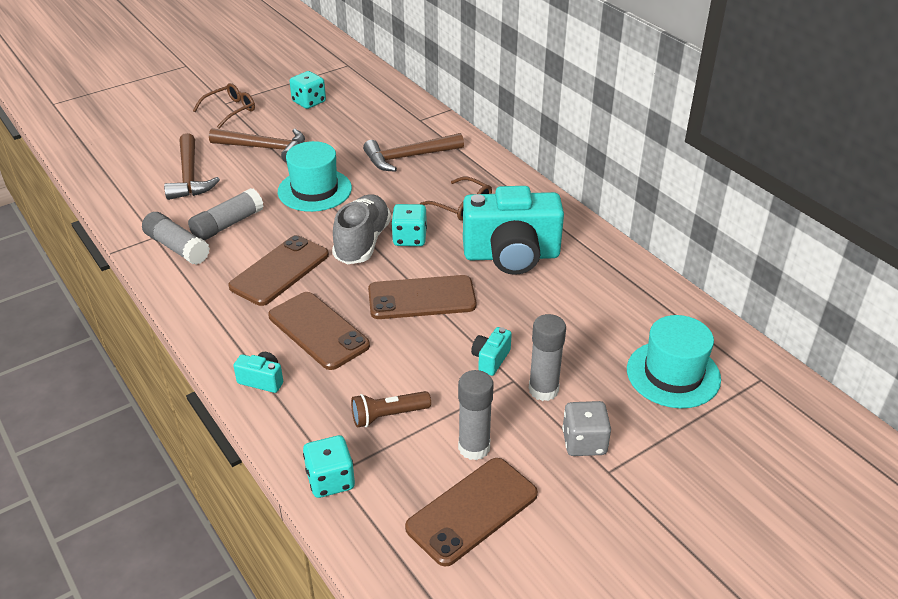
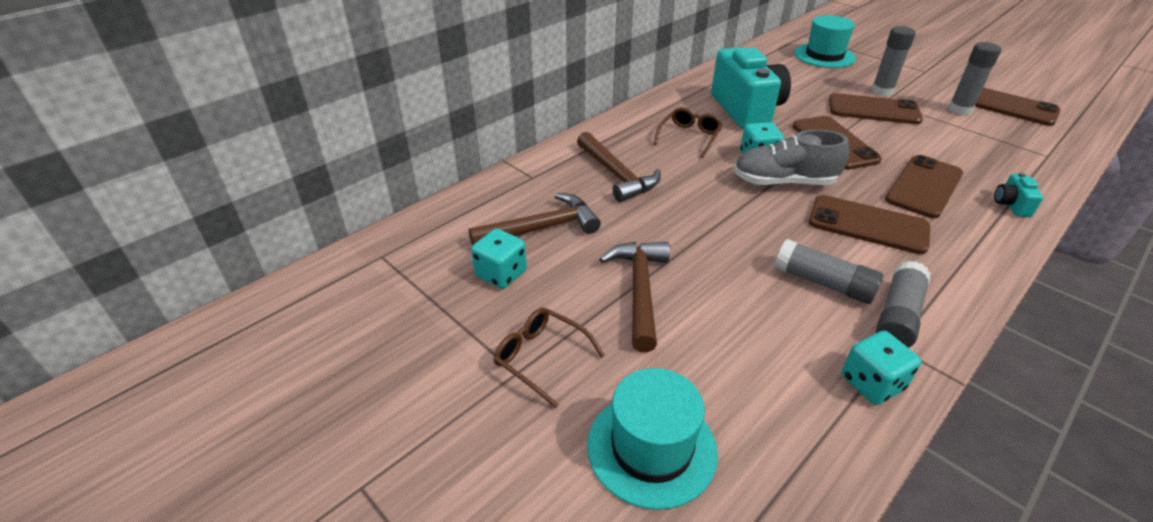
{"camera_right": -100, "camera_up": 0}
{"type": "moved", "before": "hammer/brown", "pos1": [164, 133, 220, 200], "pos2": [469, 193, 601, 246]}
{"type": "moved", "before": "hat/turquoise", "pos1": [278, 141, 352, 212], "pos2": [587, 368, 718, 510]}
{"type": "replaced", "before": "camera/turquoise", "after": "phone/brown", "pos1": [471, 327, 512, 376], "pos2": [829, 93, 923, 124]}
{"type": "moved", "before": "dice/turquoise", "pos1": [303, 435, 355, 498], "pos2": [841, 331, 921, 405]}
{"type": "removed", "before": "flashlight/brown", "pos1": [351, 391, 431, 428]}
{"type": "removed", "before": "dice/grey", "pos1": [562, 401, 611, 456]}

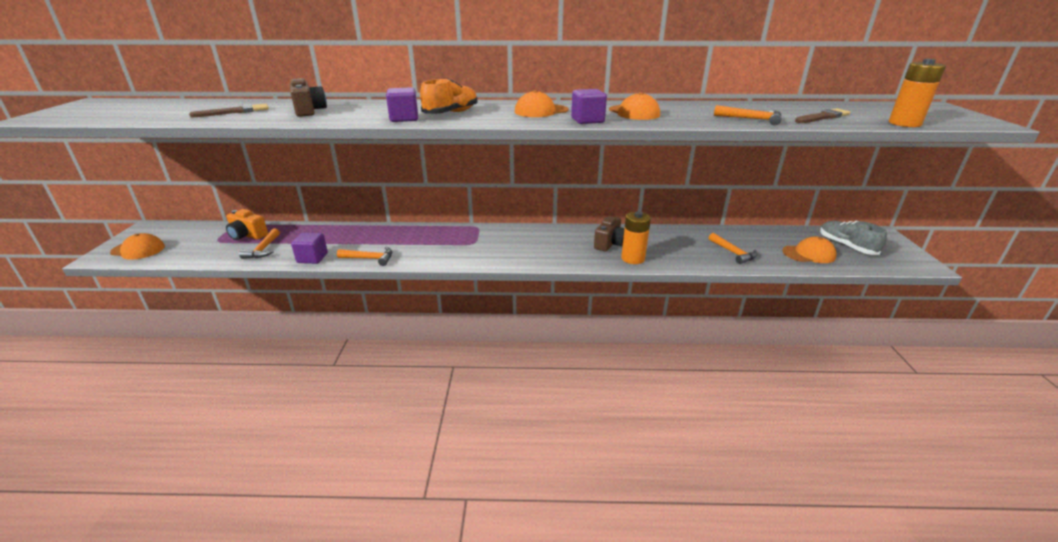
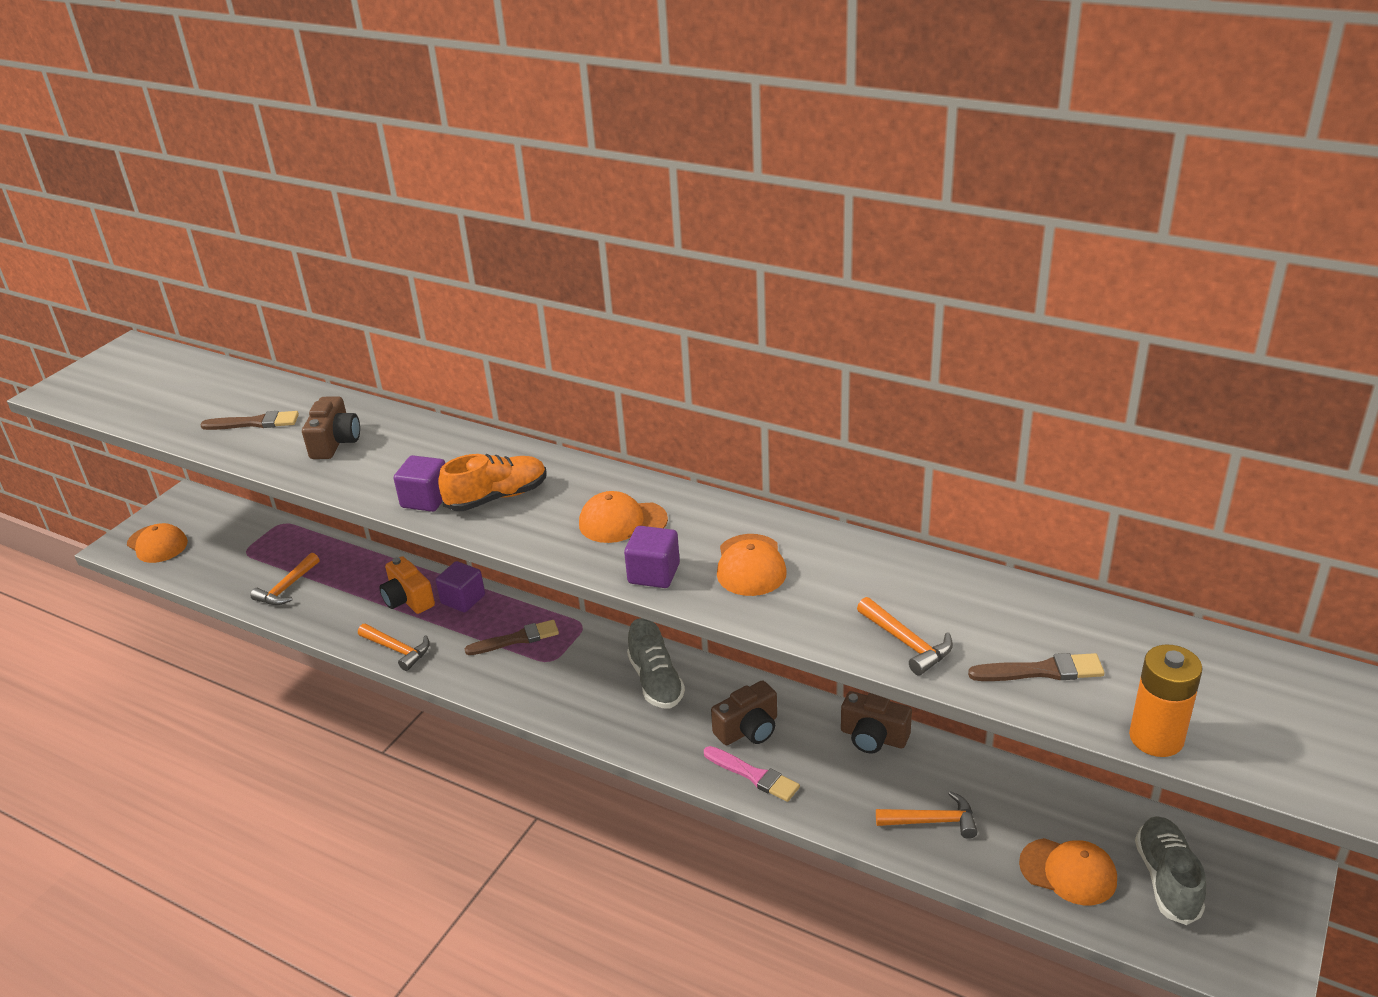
{"camera_right": 30, "camera_up": 5}
{"type": "moved", "before": "camera/orange", "pos1": [226, 209, 268, 240], "pos2": [379, 556, 435, 614]}
{"type": "moved", "before": "cube/purple", "pos1": [291, 232, 328, 264], "pos2": [436, 561, 485, 612]}
{"type": "added", "after": "brush/brown", "pos2": [464, 620, 559, 655]}
{"type": "added", "after": "shoe/grey", "pos2": [627, 618, 685, 709]}
{"type": "replaced", "before": "battery/orange", "after": "brush/pink", "pos1": [621, 211, 651, 264], "pos2": [704, 746, 800, 802]}
{"type": "added", "after": "camera/brown", "pos2": [841, 691, 912, 753]}
{"type": "turned", "before": "hammer/orange", "pos1": [709, 233, 758, 264], "pos2": [876, 791, 978, 839], "turn": -90}

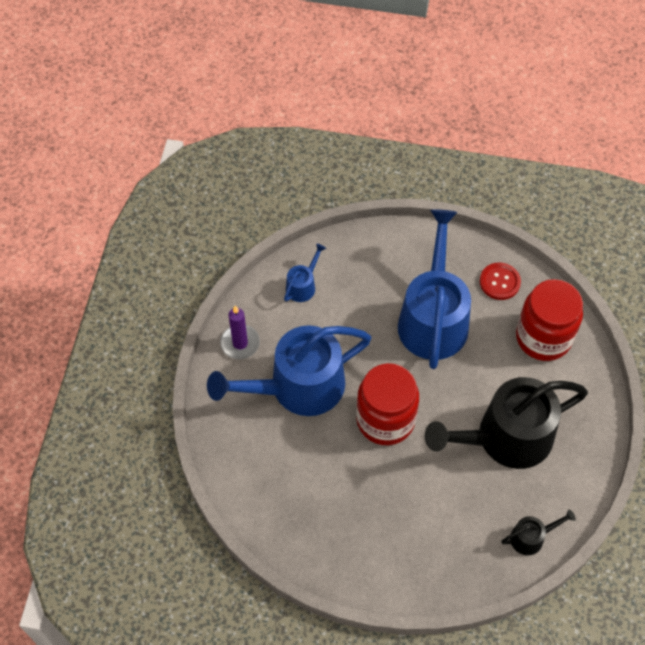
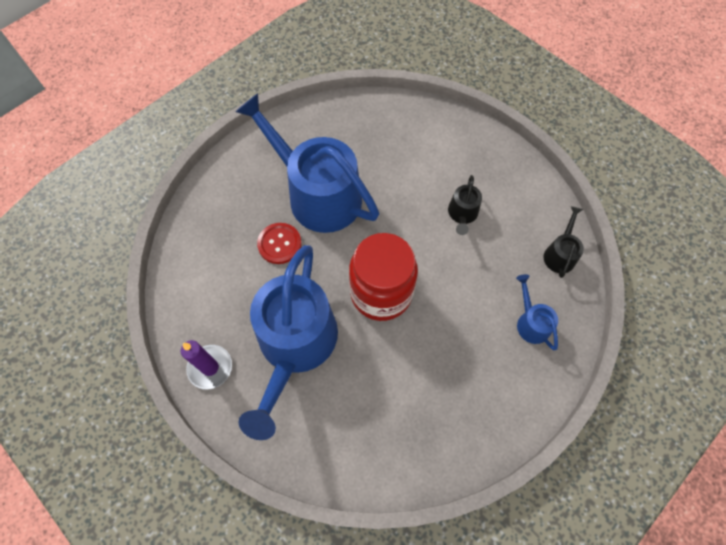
{"camera_right": -55, "camera_up": 5}
{"type": "moved", "before": "button/red", "pos1": [480, 263, 521, 300], "pos2": [257, 223, 302, 264]}
{"type": "resized", "before": "watering can/black", "pos1": [425, 377, 588, 469], "pos2": [448, 175, 482, 235], "scale": 0.42}
{"type": "moved", "before": "watering can/blue", "pos1": [284, 243, 326, 302], "pos2": [516, 274, 558, 350]}
{"type": "removed", "before": "jar/red", "pos1": [516, 279, 583, 361]}

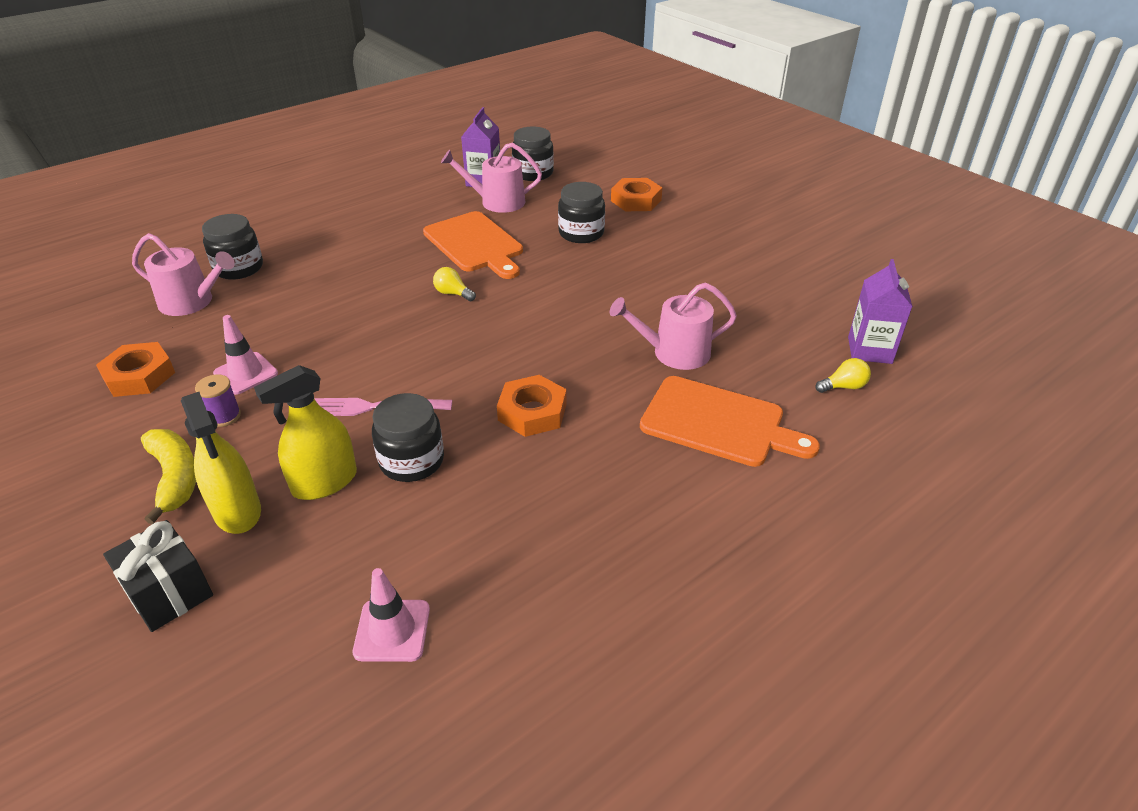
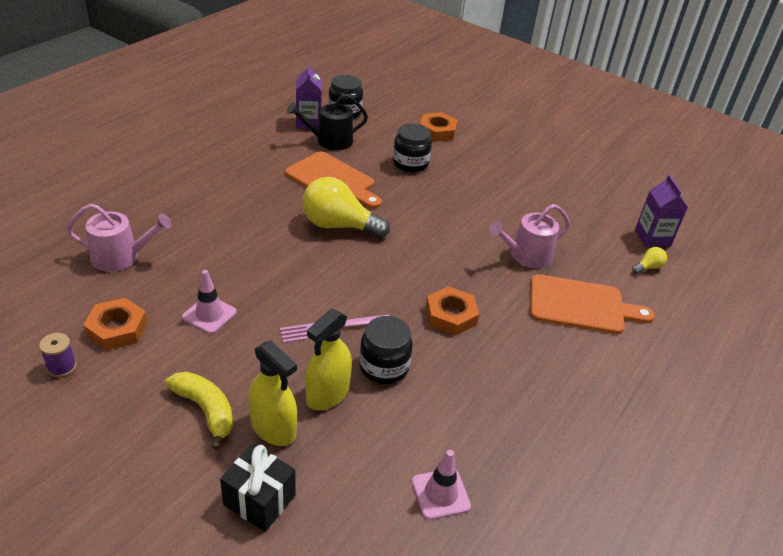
{"camera_right": -20, "camera_up": 0}
{"type": "moved", "before": "spool/purple", "pos1": [195, 374, 241, 427], "pos2": [39, 333, 77, 377]}
{"type": "recoloured", "before": "watering can/pink", "after": "watering can/black", "pos1": [441, 143, 542, 213], "pos2": [287, 94, 368, 150]}
{"type": "resized", "before": "light bulb/yellow", "pos1": [433, 267, 476, 301], "pos2": [302, 177, 390, 238], "scale": 2.32}
{"type": "removed", "before": "jar/black", "pos1": [202, 214, 263, 280]}

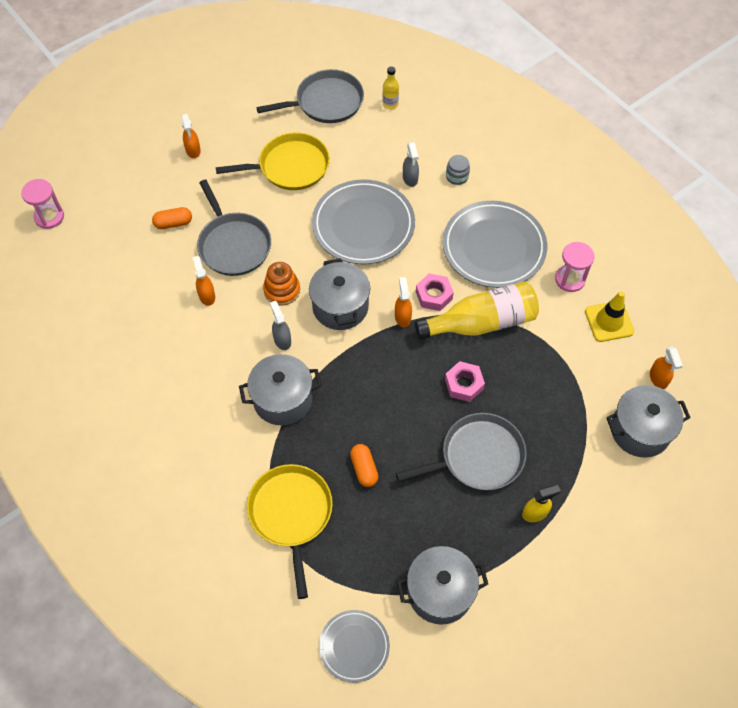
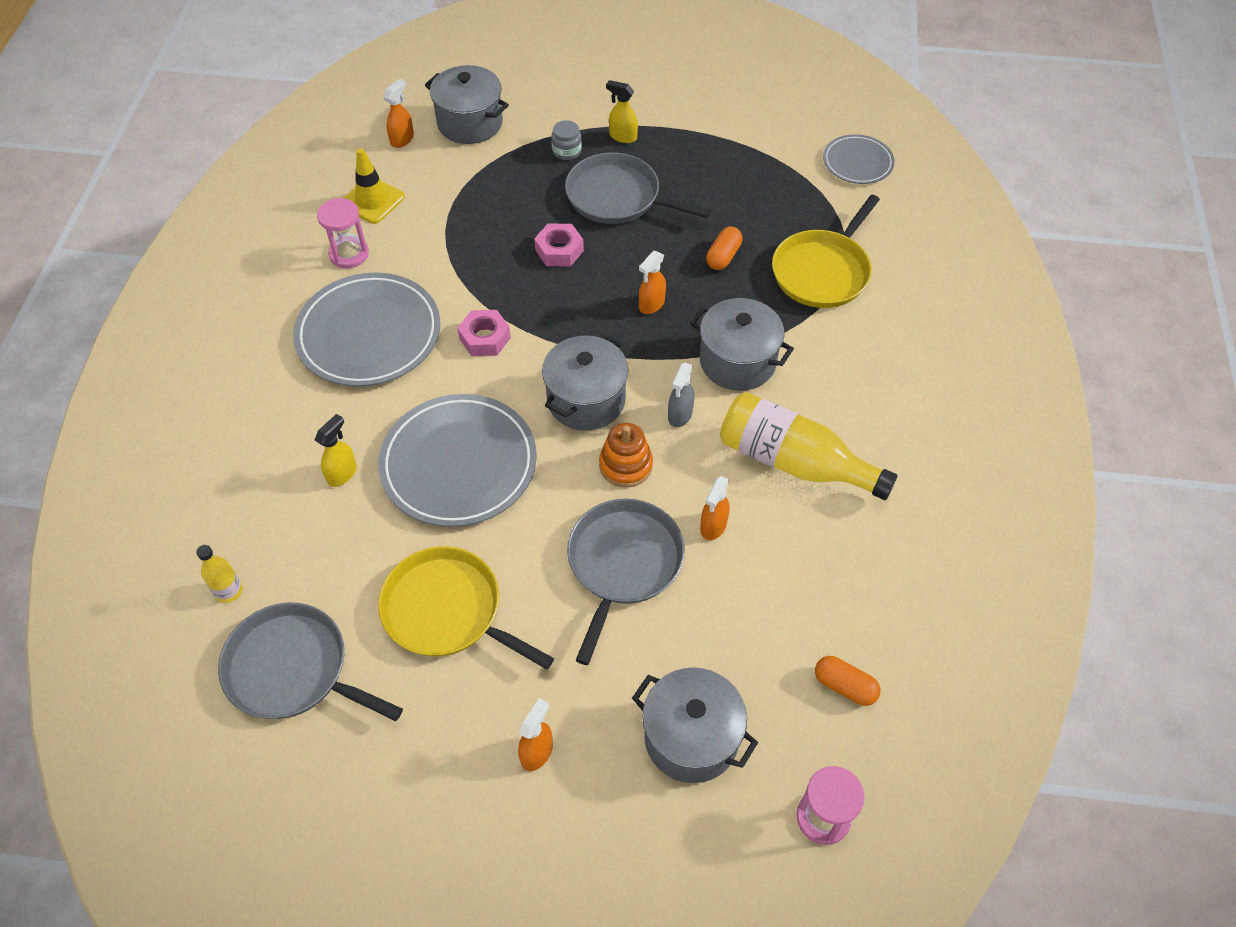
{"camera_right": -135, "camera_up": -5}
{"type": "recoloured", "before": "spray bottle/grey", "after": "spray bottle/yellow", "pos1": [403, 142, 419, 187], "pos2": [315, 414, 357, 487]}
{"type": "moved", "before": "jar/grey", "pos1": [446, 155, 470, 185], "pos2": [551, 120, 582, 160]}
{"type": "moved", "before": "pot/grey", "pos1": [397, 546, 488, 625], "pos2": [632, 667, 758, 783]}
{"type": "moved", "before": "spray bottle/orange", "pos1": [395, 277, 412, 327], "pos2": [639, 251, 666, 314]}
{"type": "moved", "before": "bottle/yellow", "pos1": [415, 281, 539, 340], "pos2": [720, 392, 898, 500]}
{"type": "moved", "before": "capsule/orange", "pos1": [152, 207, 192, 229], "pos2": [815, 656, 880, 706]}

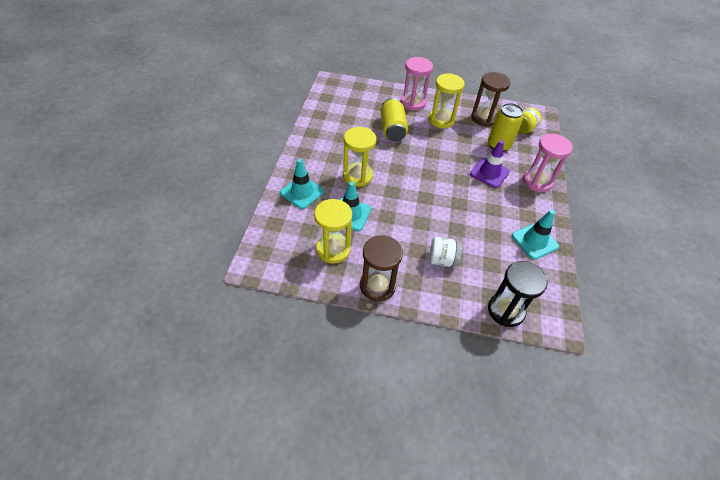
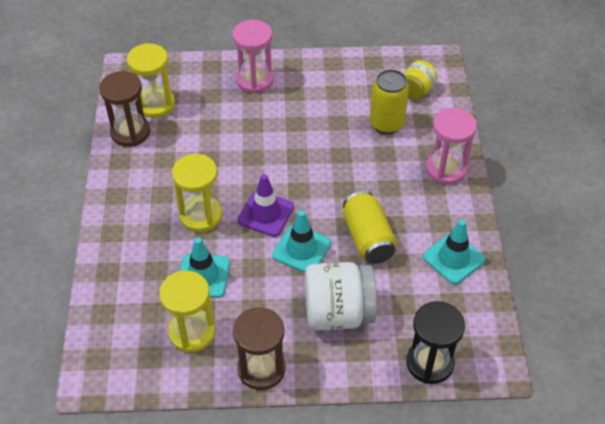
{"camera_right": -10, "camera_up": 0}
{"type": "moved", "before": "hourglass/brown", "pos1": [471, 72, 510, 127], "pos2": [99, 71, 150, 147]}
{"type": "moved", "before": "hourglass/yellow", "pos1": [429, 73, 465, 128], "pos2": [127, 43, 175, 118]}
{"type": "moved", "before": "traffic cone/purple", "pos1": [470, 140, 510, 188], "pos2": [238, 174, 294, 237]}
{"type": "moved", "before": "traffic cone/turquoise", "pos1": [280, 159, 324, 209], "pos2": [272, 210, 331, 273]}
{"type": "resized", "before": "jar/white", "pos1": [429, 237, 462, 267], "pos2": [305, 262, 377, 331], "scale": 1.76}
{"type": "moved", "before": "can/yellow", "pos1": [380, 98, 408, 142], "pos2": [343, 191, 397, 264]}

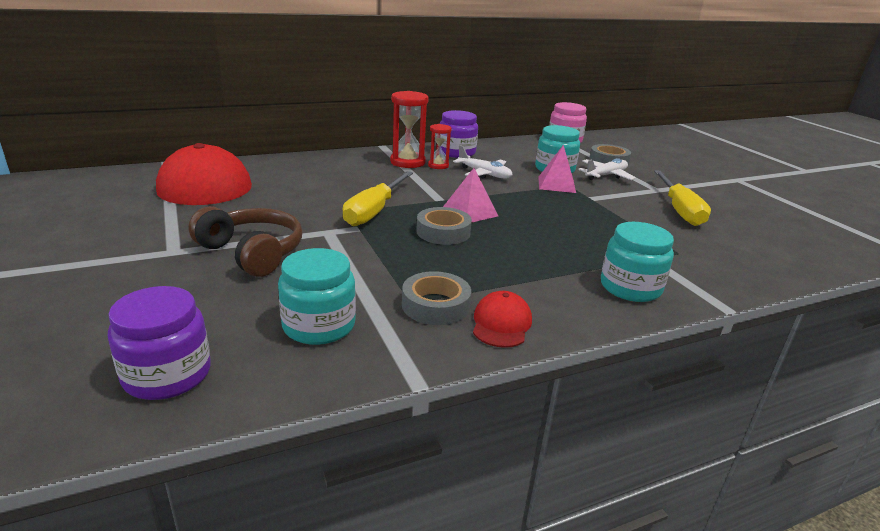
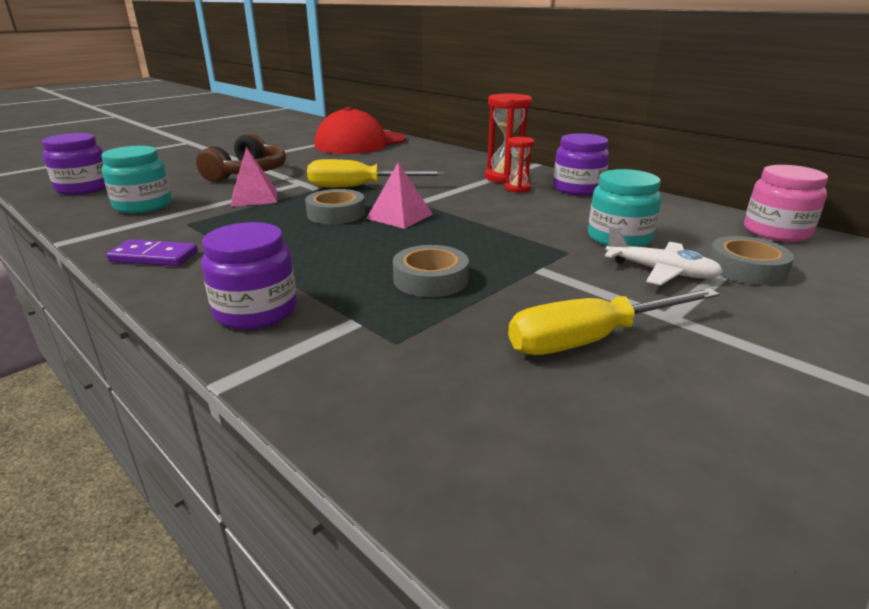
{"camera_right": 70, "camera_up": 0}
{"type": "replaced", "before": "cap/red", "after": "domino/purple", "pos1": [473, 291, 532, 348], "pos2": [106, 239, 198, 266]}
{"type": "recoloured", "before": "jar/turquoise", "after": "jar/purple", "pos1": [601, 222, 674, 302], "pos2": [201, 222, 297, 330]}
{"type": "moved", "before": "pyramid/pink", "pos1": [538, 145, 576, 193], "pos2": [230, 147, 277, 207]}
{"type": "moved", "before": "tape/grey", "pos1": [402, 271, 471, 325], "pos2": [393, 245, 469, 297]}
{"type": "removed", "before": "plane/white", "pos1": [453, 145, 512, 179]}

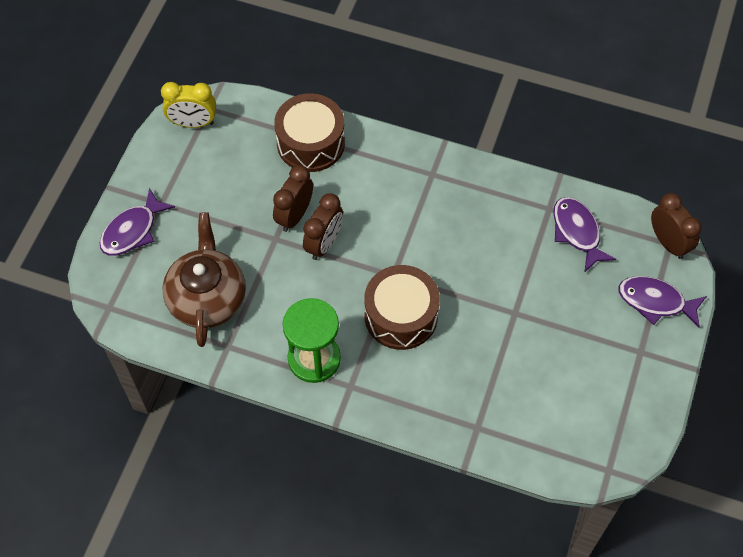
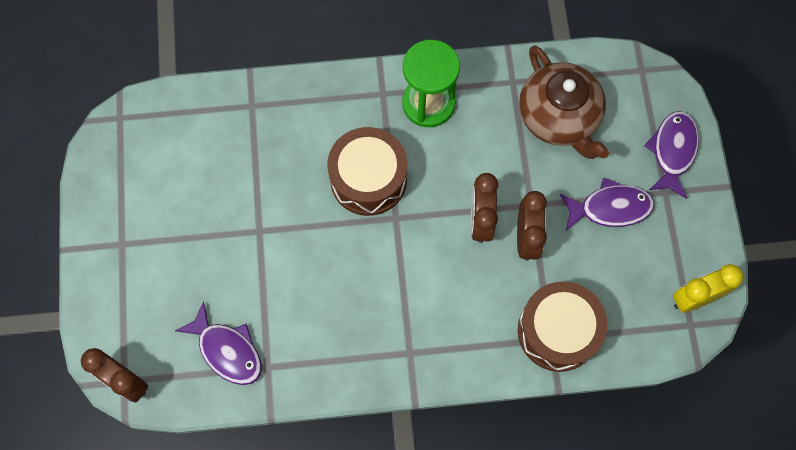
{"camera_right": 155, "camera_up": 10}
{"type": "moved", "before": "fish/purple", "pos1": [619, 276, 707, 328], "pos2": [560, 177, 654, 230]}

